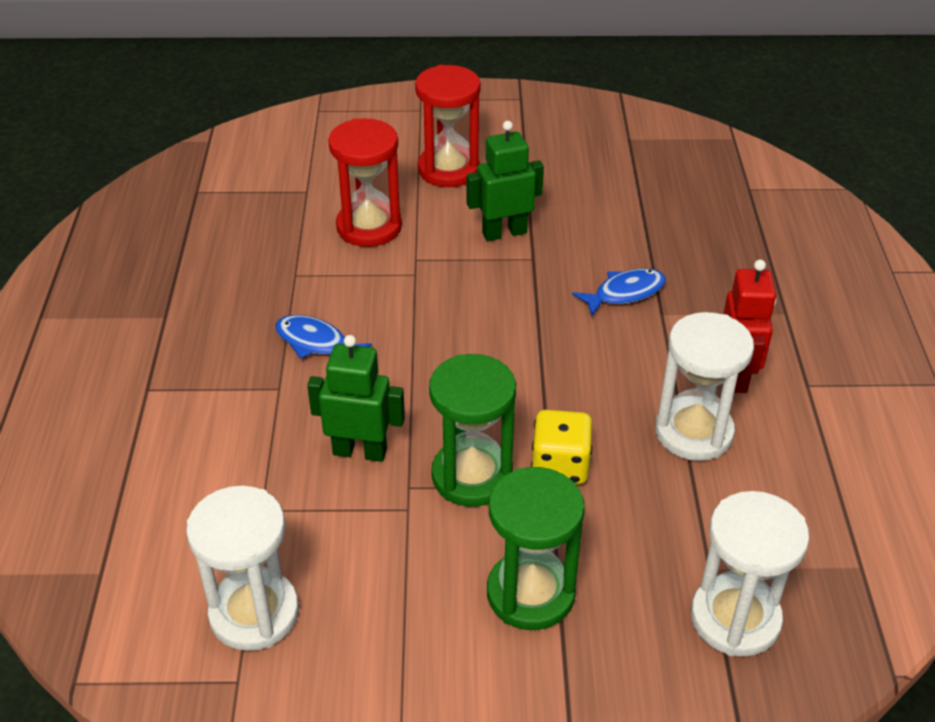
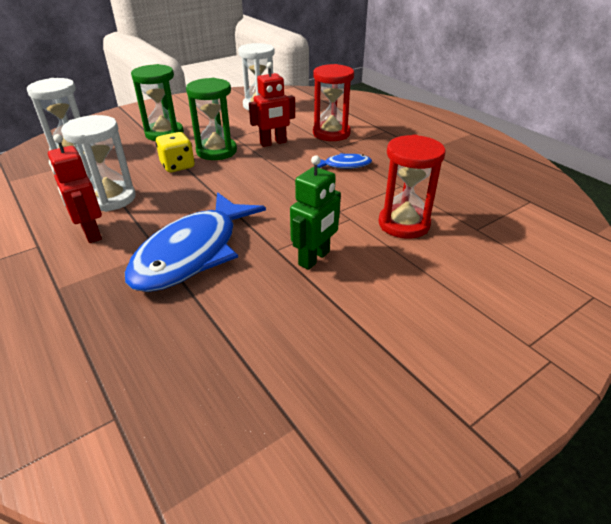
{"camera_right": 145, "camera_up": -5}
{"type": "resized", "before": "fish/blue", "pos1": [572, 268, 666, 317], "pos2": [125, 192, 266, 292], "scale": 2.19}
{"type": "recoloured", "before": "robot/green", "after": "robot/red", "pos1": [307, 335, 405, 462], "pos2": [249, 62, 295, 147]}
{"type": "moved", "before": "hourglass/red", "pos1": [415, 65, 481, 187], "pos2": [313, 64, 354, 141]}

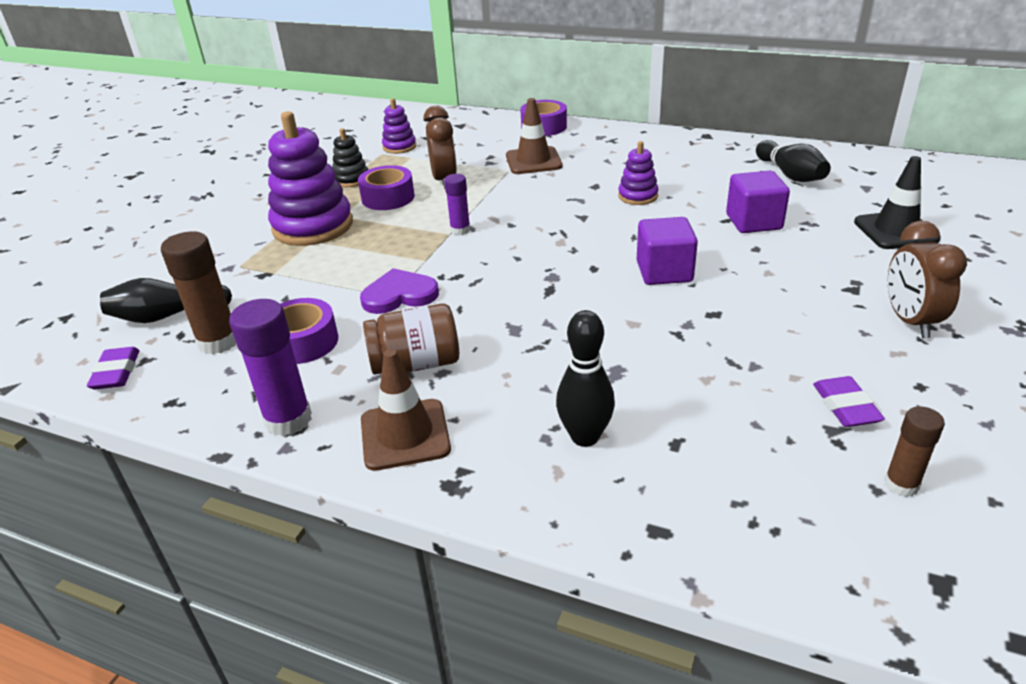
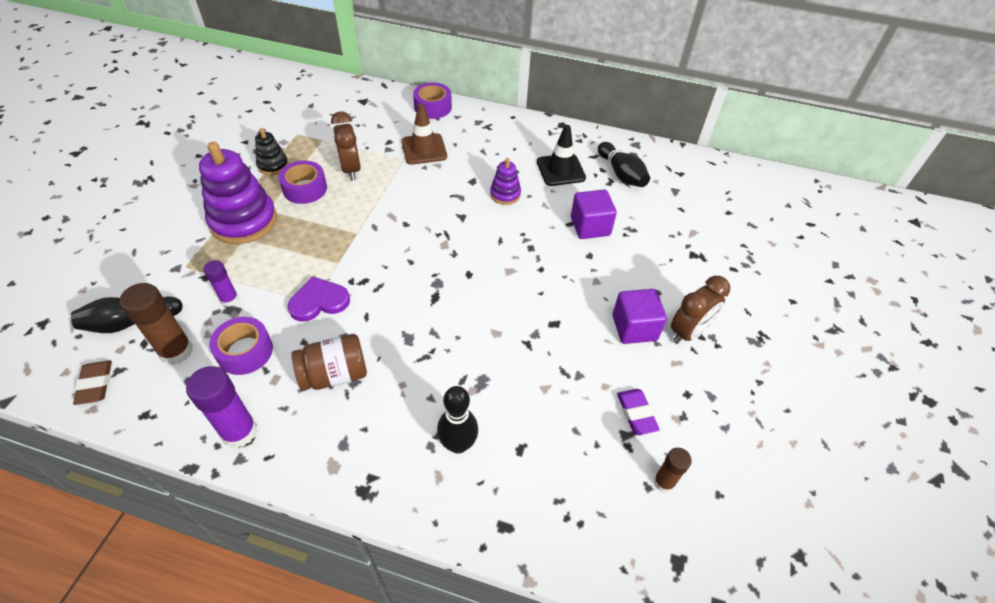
{"camera_right": -10, "camera_up": 15}
{"type": "recoloured", "before": "eraser/purple", "after": "eraser/brown", "pos1": [87, 347, 140, 389], "pos2": [73, 360, 112, 405]}
{"type": "moved", "before": "glue stick/purple", "pos1": [444, 174, 470, 235], "pos2": [203, 260, 239, 307]}
{"type": "moved", "before": "traffic cone/black", "pos1": [854, 156, 941, 249], "pos2": [537, 125, 586, 186]}
{"type": "moved", "before": "cube/purple", "pos1": [637, 217, 698, 285], "pos2": [613, 289, 667, 344]}
{"type": "turned", "before": "clock/brown", "pos1": [888, 221, 967, 338], "pos2": [671, 276, 730, 344], "turn": -120}
{"type": "removed", "before": "traffic cone/brown", "pos1": [361, 349, 451, 471]}
{"type": "removed", "before": "stacking toy/purple", "pos1": [382, 98, 416, 154]}

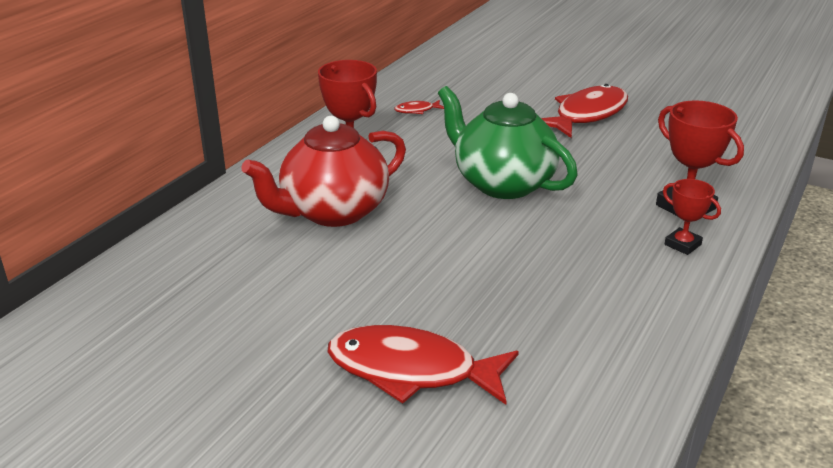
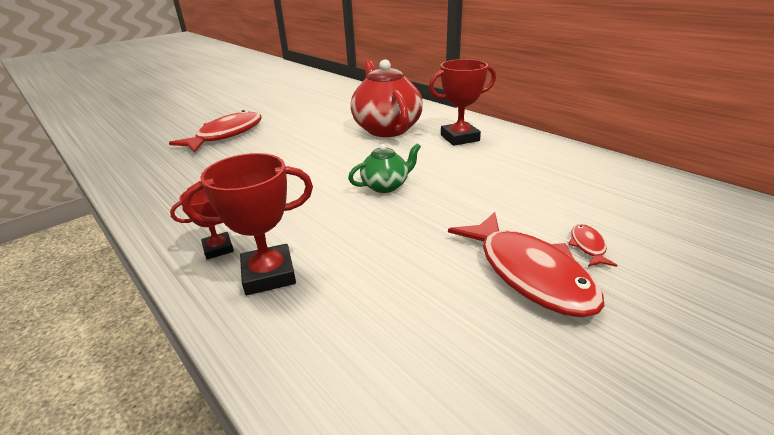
{"camera_right": 110, "camera_up": 0}
{"type": "resized", "before": "teapot/green", "pos1": [438, 86, 578, 199], "pos2": [348, 143, 421, 193], "scale": 0.52}
{"type": "moved", "before": "fish/red", "pos1": [394, 100, 444, 114], "pos2": [568, 224, 618, 267]}

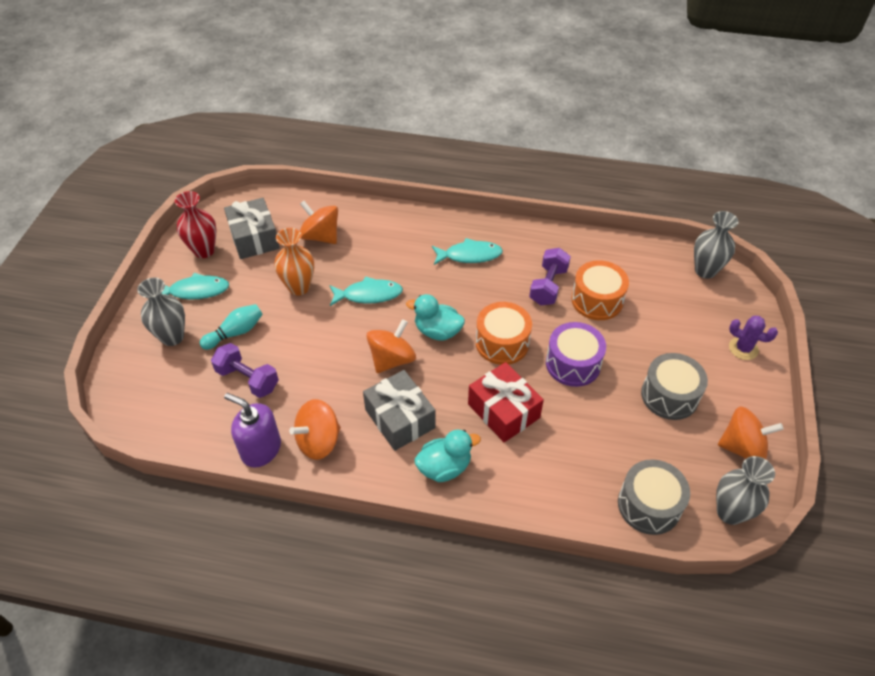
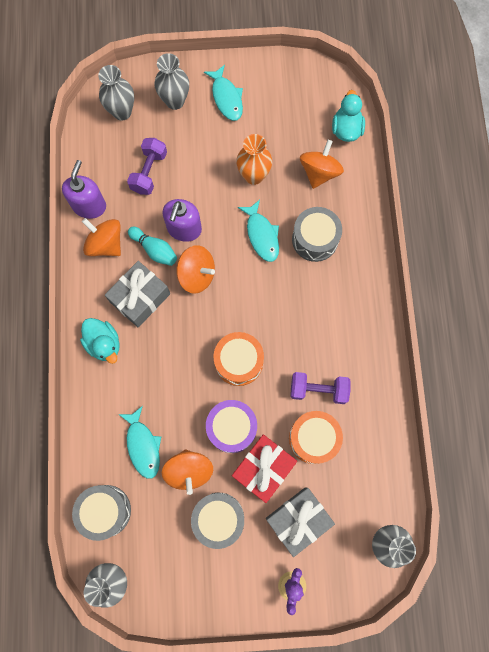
{"camera_right": 75, "camera_up": 25}
{"type": "added", "after": "vase/grey", "pos2": [98, 65, 134, 121]}
{"type": "moved", "before": "fish/turquoise", "pos1": [432, 238, 503, 265], "pos2": [118, 406, 161, 479]}
{"type": "moved", "before": "bowling pin/turquoise", "pos1": [200, 304, 263, 350], "pos2": [128, 227, 177, 266]}
{"type": "added", "after": "soap dispenser/purple", "pos2": [162, 199, 202, 242]}
{"type": "moved", "before": "spinning top/orange", "pos1": [718, 406, 784, 459], "pos2": [162, 449, 213, 495]}
{"type": "moved", "before": "gift/red", "pos1": [468, 362, 544, 443], "pos2": [232, 434, 297, 503]}
{"type": "moved", "before": "gift/grey", "pos1": [224, 198, 280, 259], "pos2": [266, 487, 335, 557]}
{"type": "added", "after": "drum/grey", "pos2": [292, 207, 342, 262]}
{"type": "moved", "before": "duck/turquoise", "pos1": [406, 294, 465, 341], "pos2": [332, 90, 365, 142]}
{"type": "removed", "before": "vase/red", "pos1": [175, 191, 216, 258]}

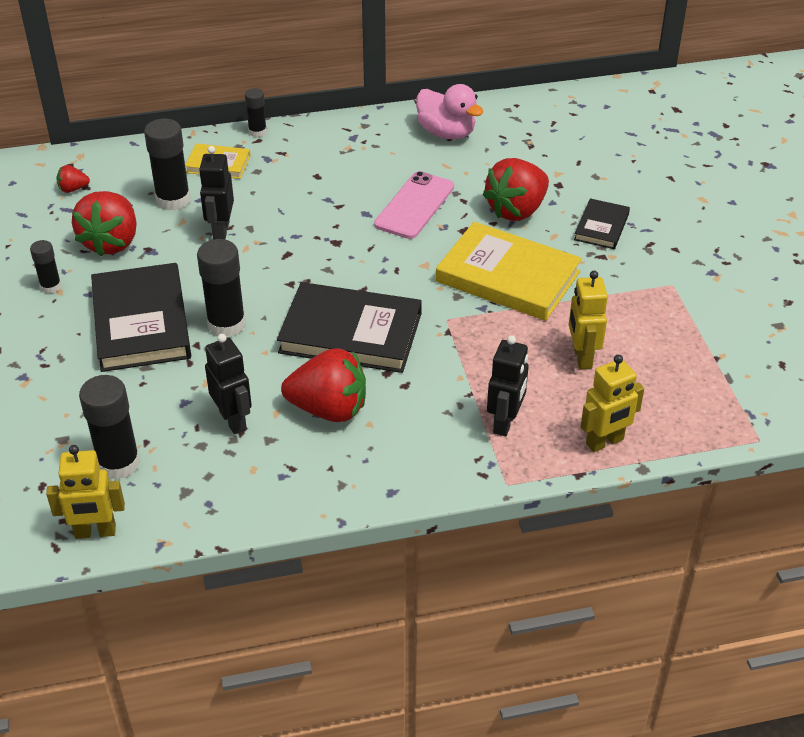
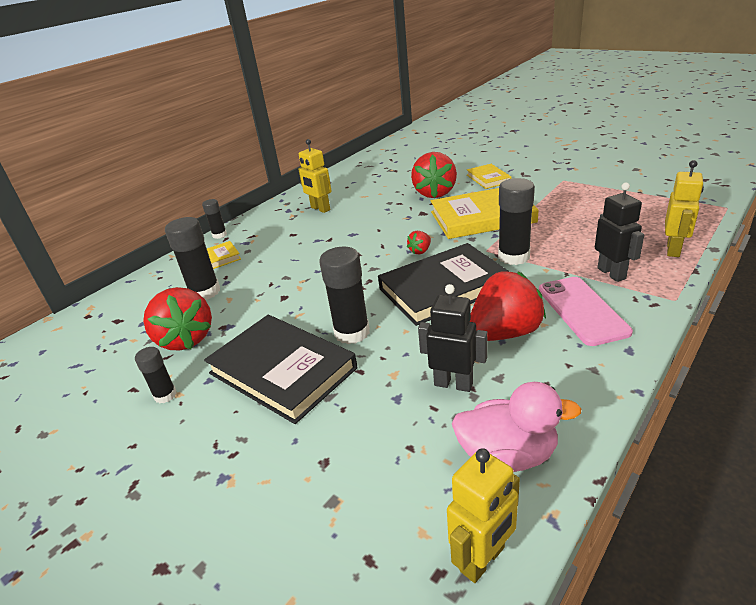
{"camera_right": -35, "camera_up": -10}
{"type": "moved", "before": "robot/yellow", "pos1": [569, 271, 608, 370], "pos2": [298, 139, 331, 213]}
{"type": "moved", "before": "strawberry/red", "pos1": [56, 165, 90, 193], "pos2": [407, 231, 431, 255]}
{"type": "moved", "before": "duck/pink", "pos1": [416, 84, 483, 139], "pos2": [452, 382, 581, 472]}
{"type": "recoloured", "before": "book/black", "after": "book/yellow", "pos1": [574, 198, 630, 249], "pos2": [467, 164, 512, 189]}
{"type": "moved", "before": "glue stick/black", "pos1": [79, 375, 140, 480], "pos2": [498, 178, 535, 265]}
{"type": "moved", "before": "phone/pink", "pos1": [374, 171, 454, 239], "pos2": [539, 277, 633, 346]}
{"type": "removed", "before": "robot/black", "pos1": [199, 146, 234, 239]}

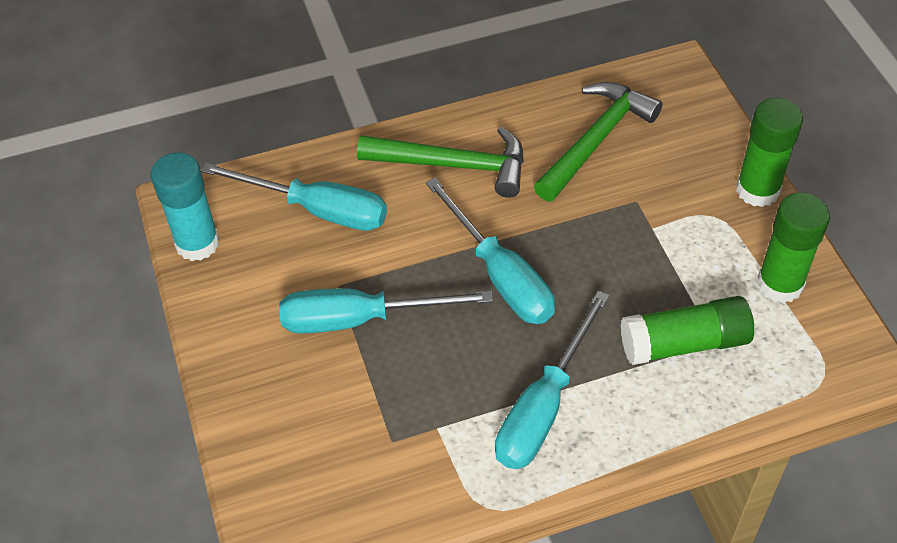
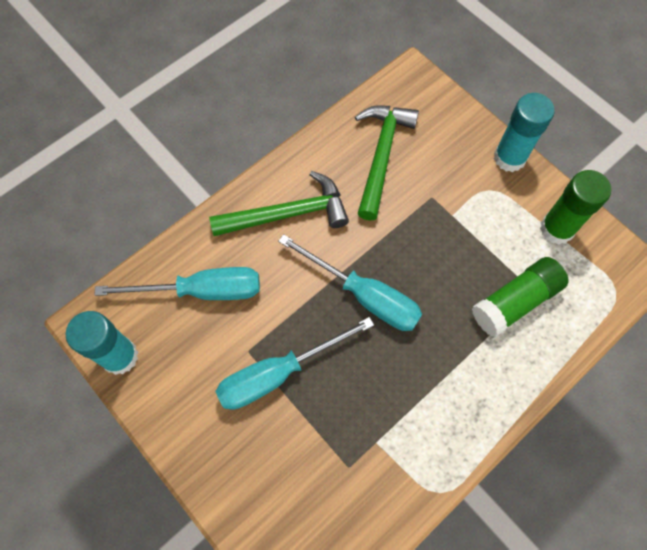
{"camera_right": -25, "camera_up": 15}
{"type": "recoloured", "before": "glue stick/green", "after": "glue stick/turquoise", "pos1": [736, 98, 803, 207], "pos2": [494, 93, 555, 172]}
{"type": "removed", "before": "screwdriver/turquoise", "pos1": [495, 291, 609, 469]}

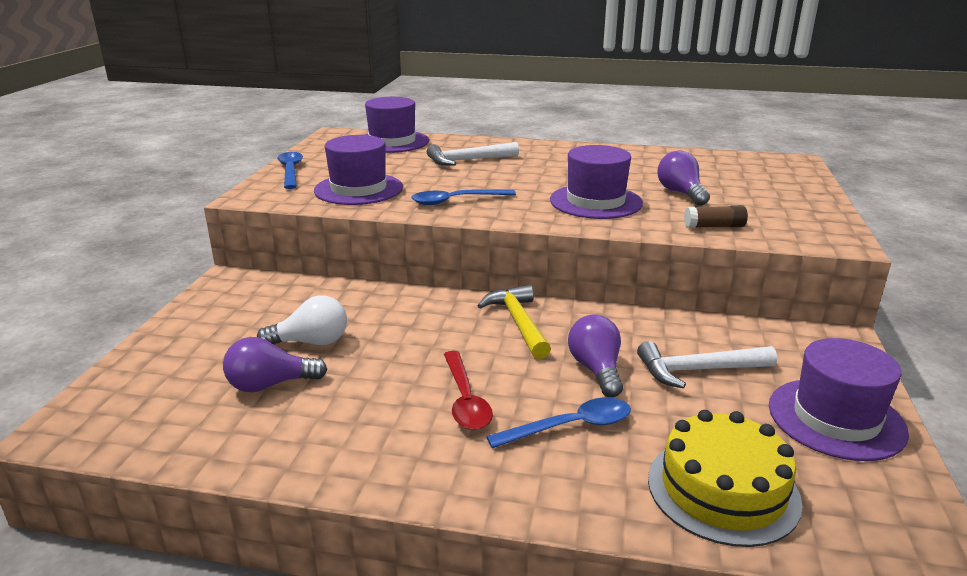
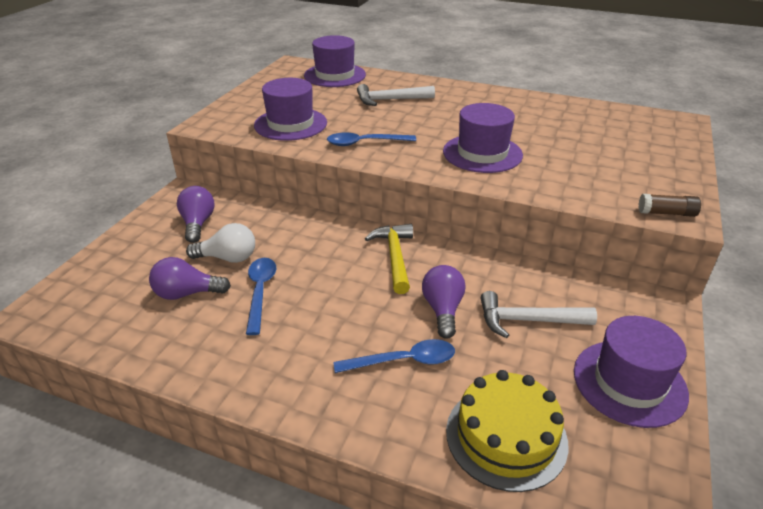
{"camera_right": 10, "camera_up": 10}
{"type": "moved", "before": "light bulb/purple", "pos1": [657, 151, 710, 206], "pos2": [177, 186, 214, 243]}
{"type": "moved", "before": "spoon/blue", "pos1": [277, 152, 303, 189], "pos2": [246, 258, 276, 335]}
{"type": "moved", "before": "glue stick/brown", "pos1": [684, 205, 748, 228], "pos2": [638, 194, 701, 217]}
{"type": "removed", "before": "spoon/red", "pos1": [444, 351, 493, 430]}

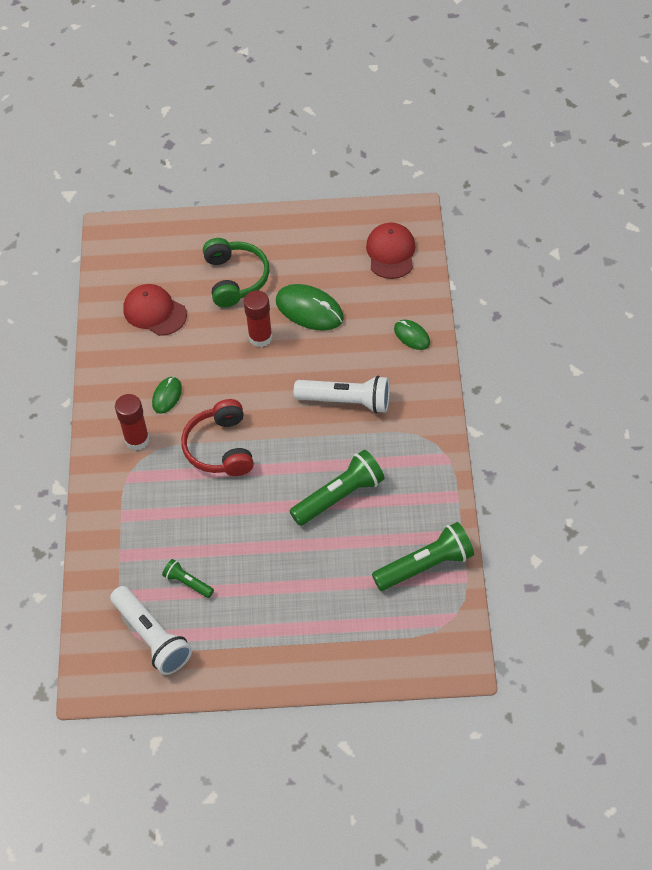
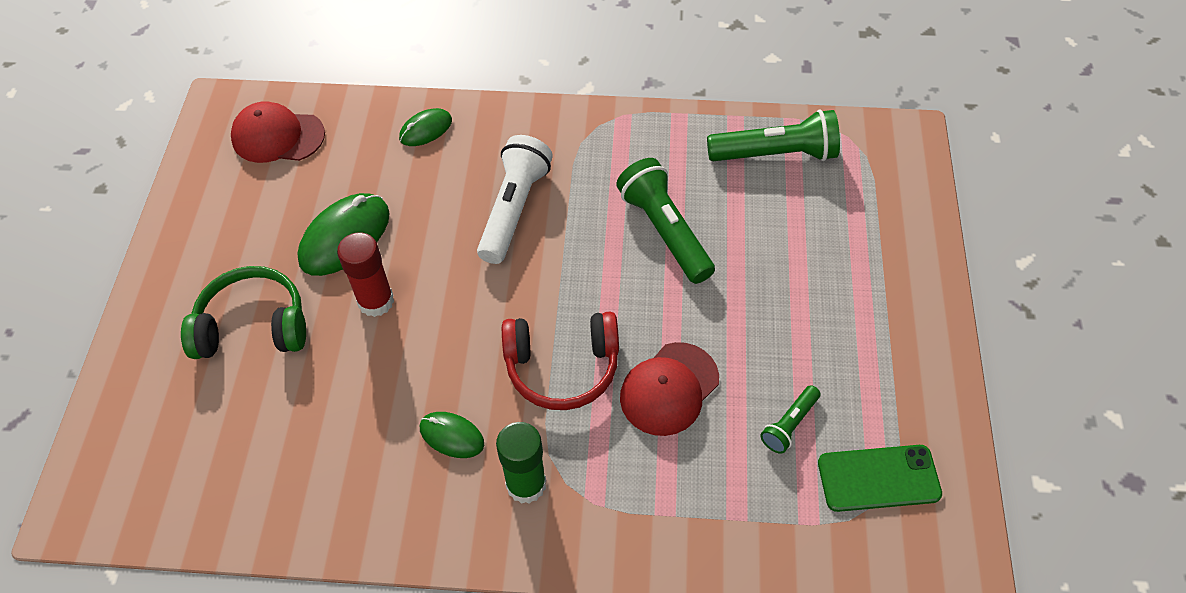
{"camera_right": -85, "camera_up": 0}
{"type": "recoloured", "before": "glue stick/red", "after": "glue stick/green", "pos1": [115, 394, 150, 451], "pos2": [496, 422, 546, 504]}
{"type": "moved", "before": "cap/red", "pos1": [123, 284, 187, 336], "pos2": [620, 342, 719, 436]}
{"type": "turned", "before": "flashlight/green", "pos1": [372, 522, 474, 591], "pos2": [707, 109, 840, 161], "turn": 105}
{"type": "replaced", "before": "flashlight/white", "after": "phone/green", "pos1": [110, 586, 192, 675], "pos2": [818, 445, 942, 512]}

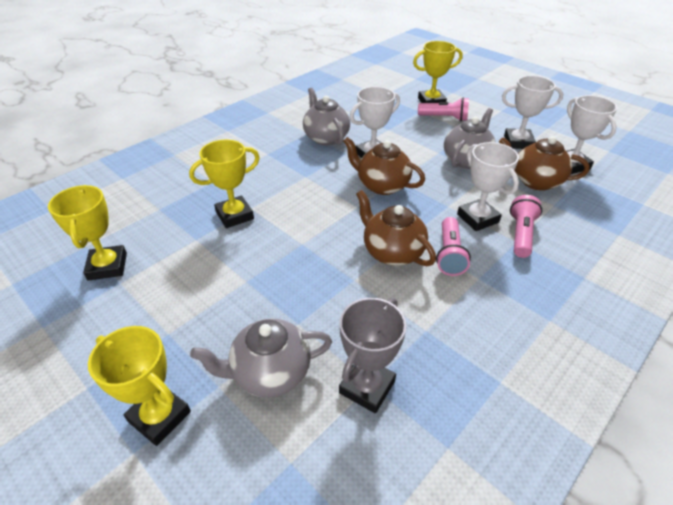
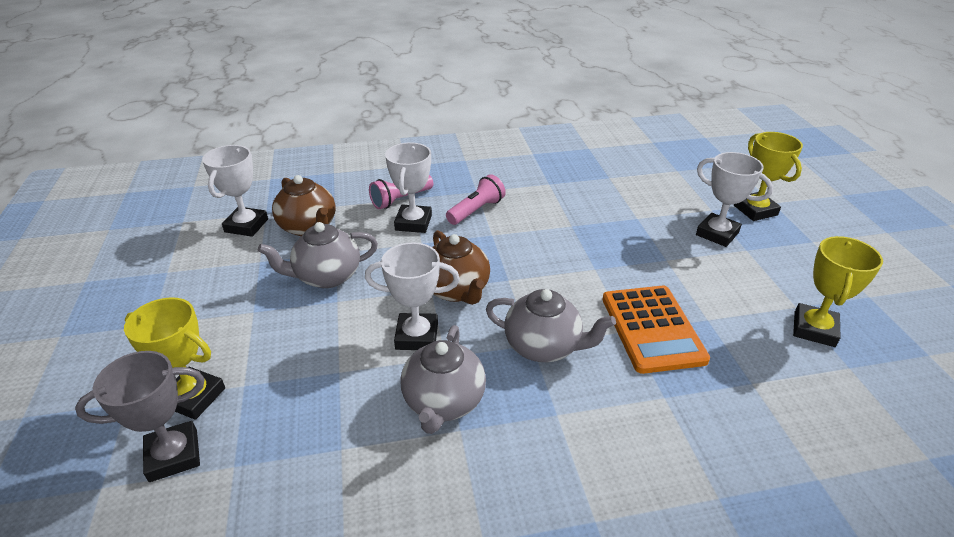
{"camera_right": -145, "camera_up": -5}
{"type": "moved", "before": "trophy/grey", "pos1": [339, 298, 406, 413], "pos2": [75, 351, 205, 482]}
{"type": "moved", "before": "teapot/grey", "pos1": [190, 318, 332, 397], "pos2": [486, 289, 616, 362]}
{"type": "replaced", "before": "trophy/yellow", "after": "calculator/orange", "pos1": [189, 140, 260, 228], "pos2": [602, 286, 710, 374]}
{"type": "moved", "before": "trophy/white", "pos1": [502, 76, 563, 149], "pos2": [696, 152, 773, 247]}
{"type": "removed", "before": "teapot/brown", "pos1": [356, 190, 436, 266]}
{"type": "removed", "before": "flashlight/pink", "pos1": [418, 97, 469, 121]}

